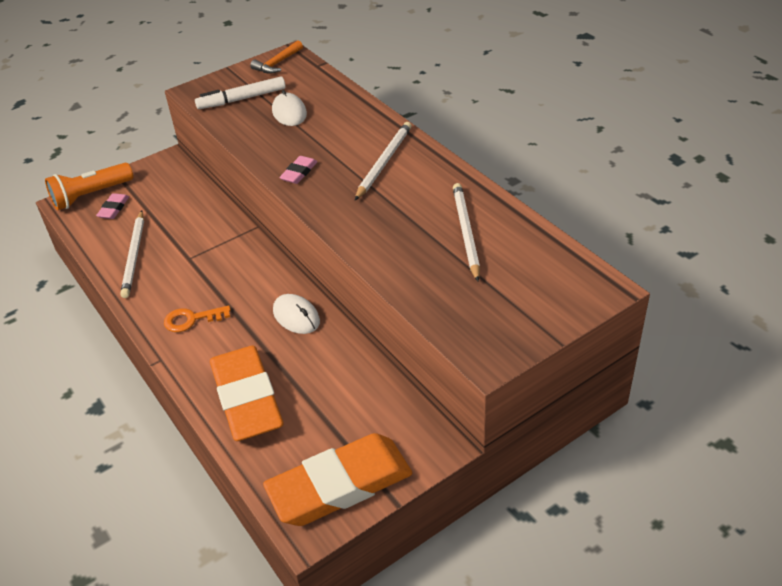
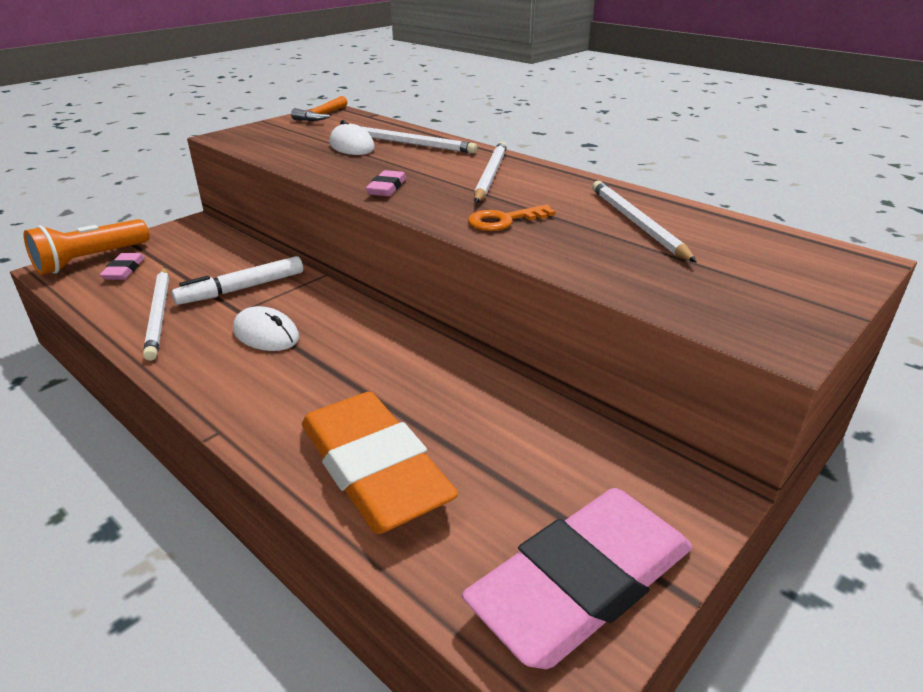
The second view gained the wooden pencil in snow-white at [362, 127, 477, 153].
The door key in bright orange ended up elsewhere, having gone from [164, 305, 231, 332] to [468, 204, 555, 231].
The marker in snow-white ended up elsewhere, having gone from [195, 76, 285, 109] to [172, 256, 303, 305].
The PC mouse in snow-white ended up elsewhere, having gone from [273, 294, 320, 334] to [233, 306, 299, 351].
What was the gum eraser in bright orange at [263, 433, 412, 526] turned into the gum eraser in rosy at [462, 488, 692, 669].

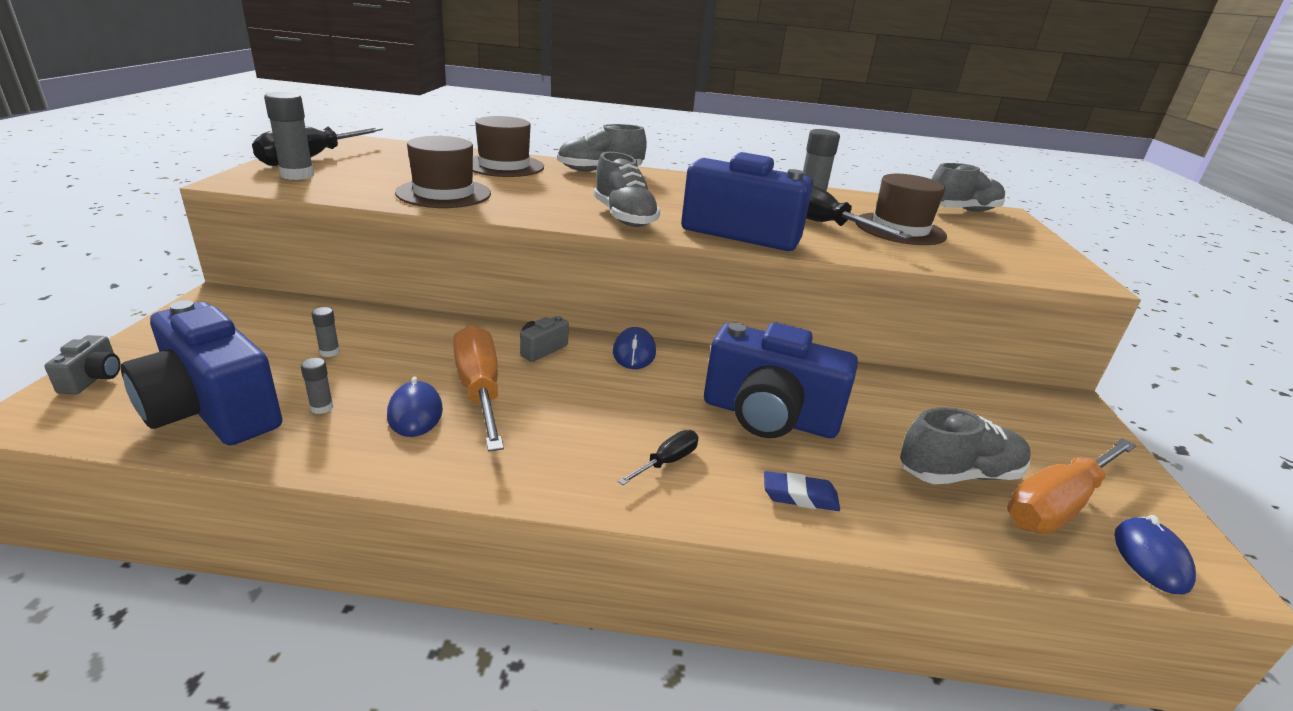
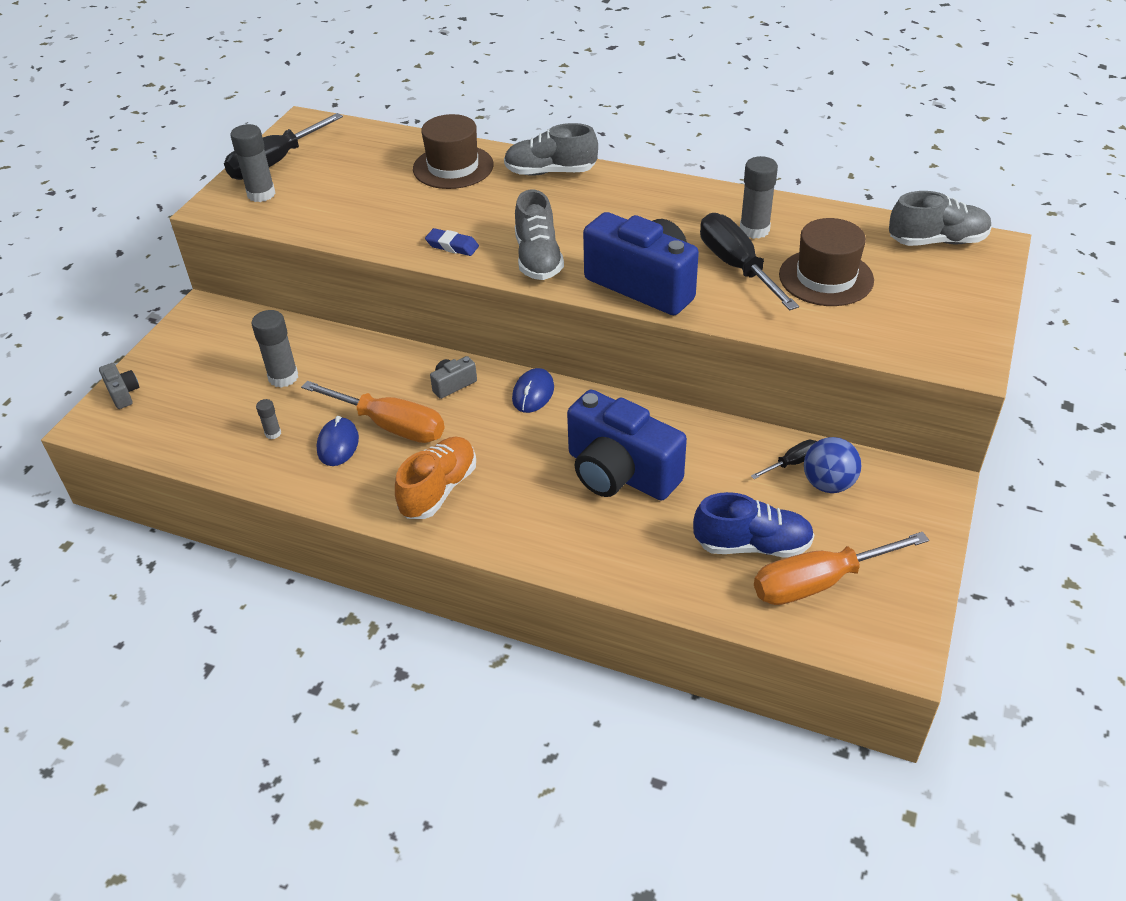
The second view lost the camera in blue at [121, 300, 282, 445].
The second view lost the tall hat in russet at [395, 136, 491, 208].
The second view lost the PC mouse in blue at [1114, 515, 1196, 594].
The second view gained the sneaker in bright orange at [395, 437, 476, 519].
The second view gained the ball in blue at [804, 437, 861, 493].
The flat screwdriver in black ended up elsewhere, having gone from [618, 430, 699, 485] to [751, 440, 817, 479].
The gum eraser in blue ended up elsewhere, having gone from [764, 471, 840, 511] to [425, 228, 479, 256].
What was the sneaker in ash-grey at [900, 407, 1031, 484] turned into the sneaker in blue at [693, 492, 814, 557].
The camera in ash-grey at [44, 335, 121, 394] ended up facing another way, 45 degrees counterclockwise from before.
The flat screwdriver in bright orange at [453, 325, 504, 452] ended up facing another way, 120 degrees clockwise from before.
The size of the glue in ash-grey at [311, 307, 340, 357] changed by a factor of 1.95.

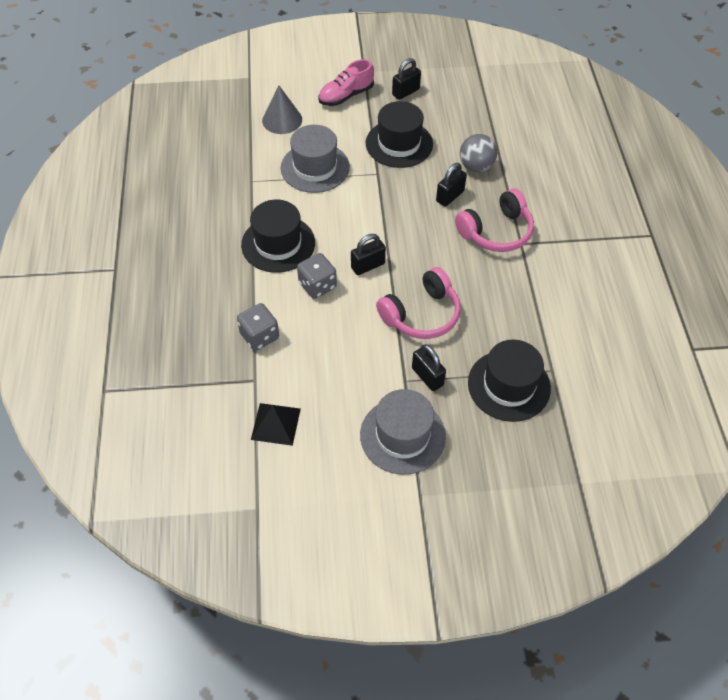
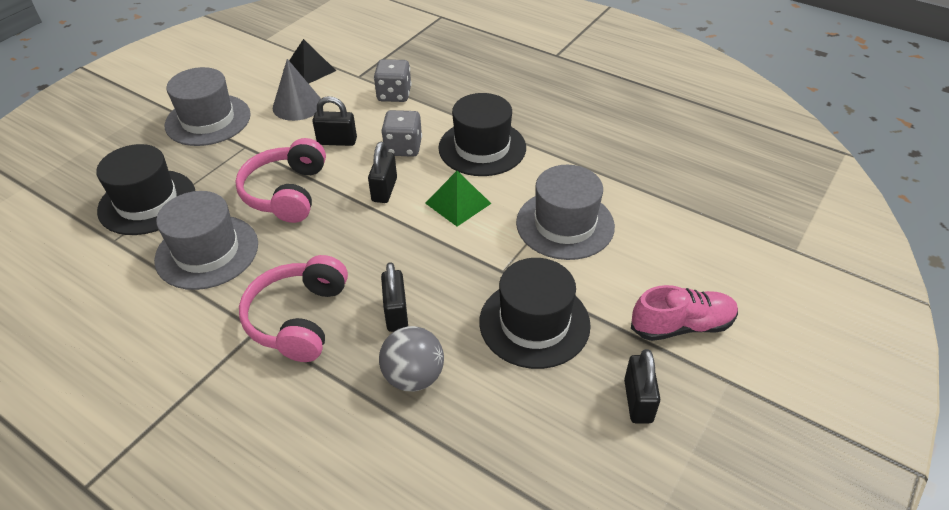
The second view gained the tall hat in ash-grey at [154, 191, 258, 290].
The second view gained the pyramid in green at [425, 171, 491, 226].
The solid cone in ash-grey ended up elsewhere, having gone from [262, 86, 302, 134] to [273, 59, 321, 121].
The padlock in black ended up elsewhere, having gone from [412, 344, 446, 391] to [312, 96, 357, 146].
The sneaker in rosy at [318, 59, 374, 106] ended up facing another way, 75 degrees clockwise from before.

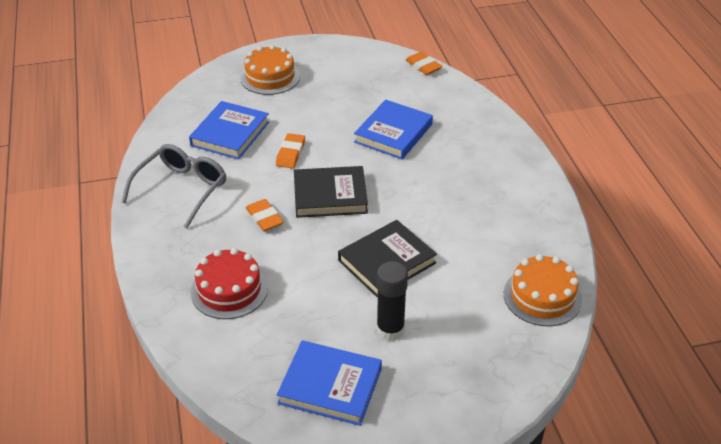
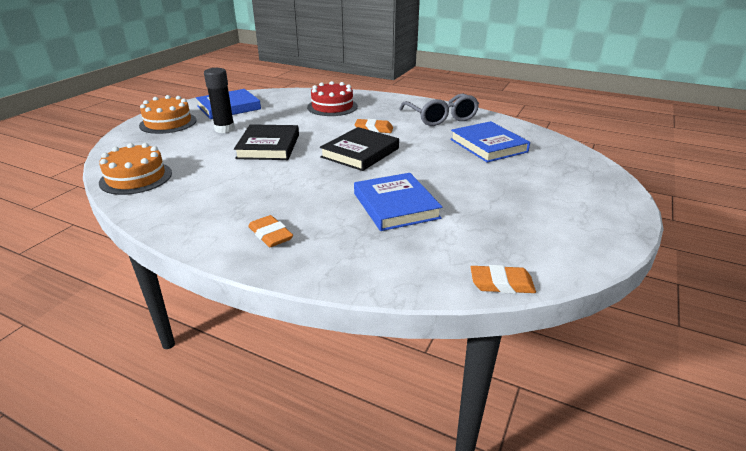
The cake in bright orange ended up elsewhere, having gone from [240, 45, 300, 95] to [139, 95, 197, 134].
The gum eraser in bright orange ended up elsewhere, having gone from [276, 133, 305, 169] to [248, 215, 293, 247].

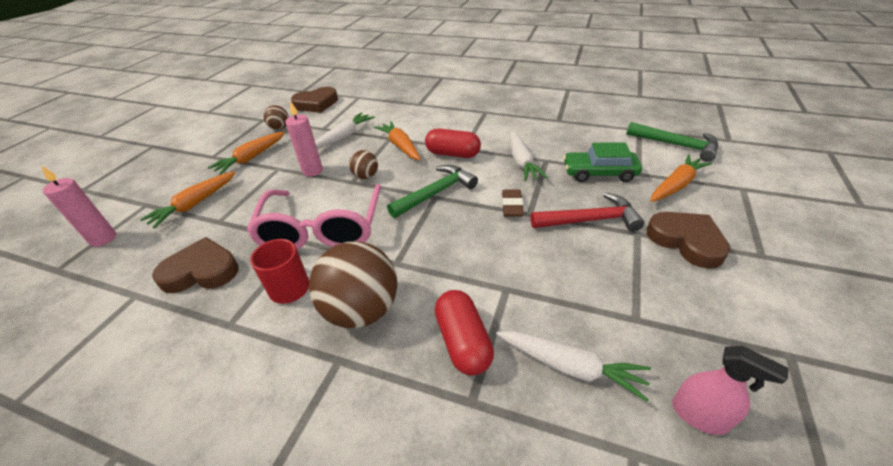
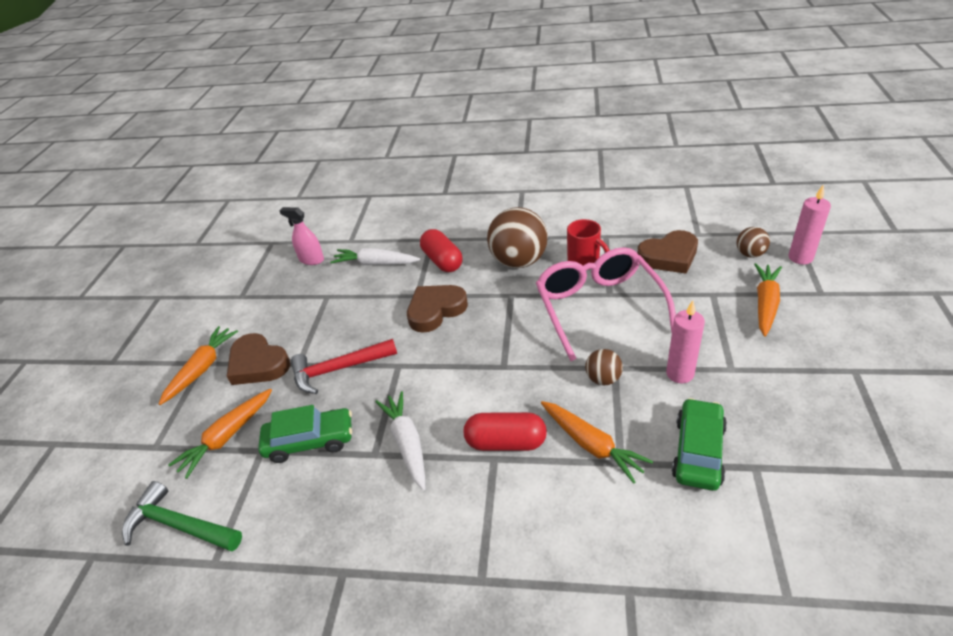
The second view lost the claw hammer in green at [387, 165, 478, 218].
The second view lost the gum eraser in russet at [502, 190, 524, 217].
The carrot in bright orange ended up elsewhere, having gone from [208, 132, 285, 175] to [159, 326, 238, 405].
The ball in russet ended up elsewhere, having gone from [263, 105, 289, 130] to [736, 227, 770, 258].
The love heart in russet ended up elsewhere, having gone from [291, 87, 338, 113] to [407, 285, 468, 333].
Where the carrot in snow-white stood at [315, 112, 375, 149], the toy car in green came to stand at [672, 398, 727, 491].

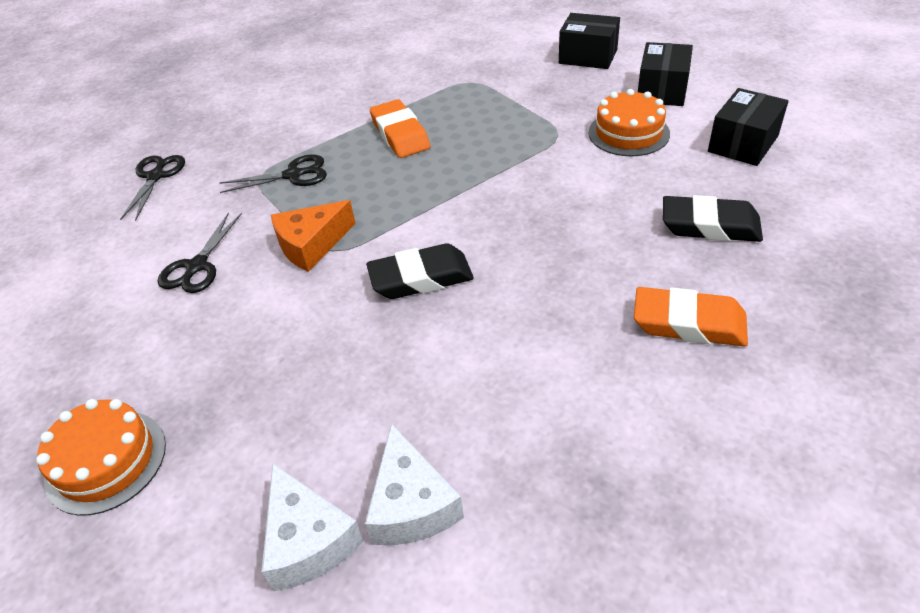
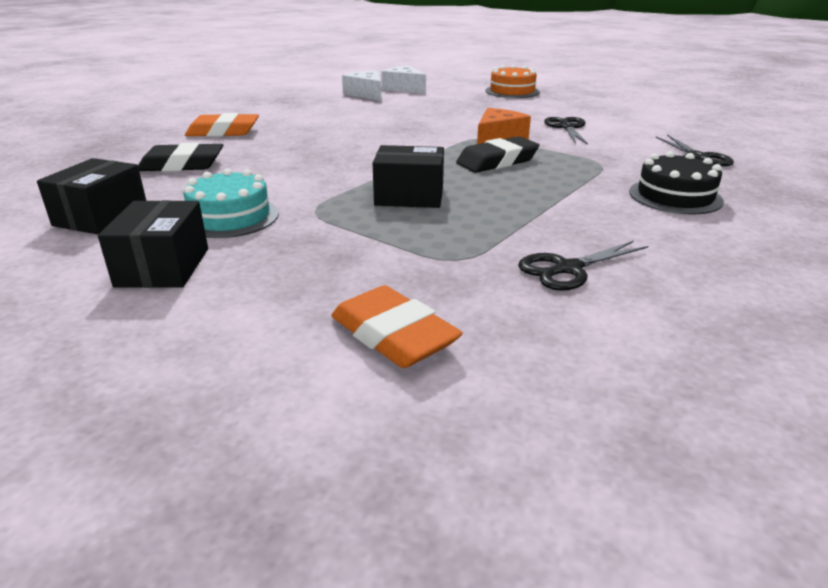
The second view gained the cake in black at [629, 151, 724, 215].
The shears in black ended up elsewhere, having gone from [220, 154, 327, 193] to [518, 241, 648, 291].
The gum eraser in black ended up elsewhere, having gone from [366, 243, 474, 299] to [456, 136, 539, 173].
The gum eraser in bright orange ended up elsewhere, having gone from [370, 99, 430, 158] to [331, 285, 462, 368].
The parcel in black ended up elsewhere, having gone from [559, 13, 620, 69] to [373, 145, 444, 208].
What was the cake in bright orange at [589, 89, 670, 156] turned into the cake in turquoise at [183, 168, 279, 238].

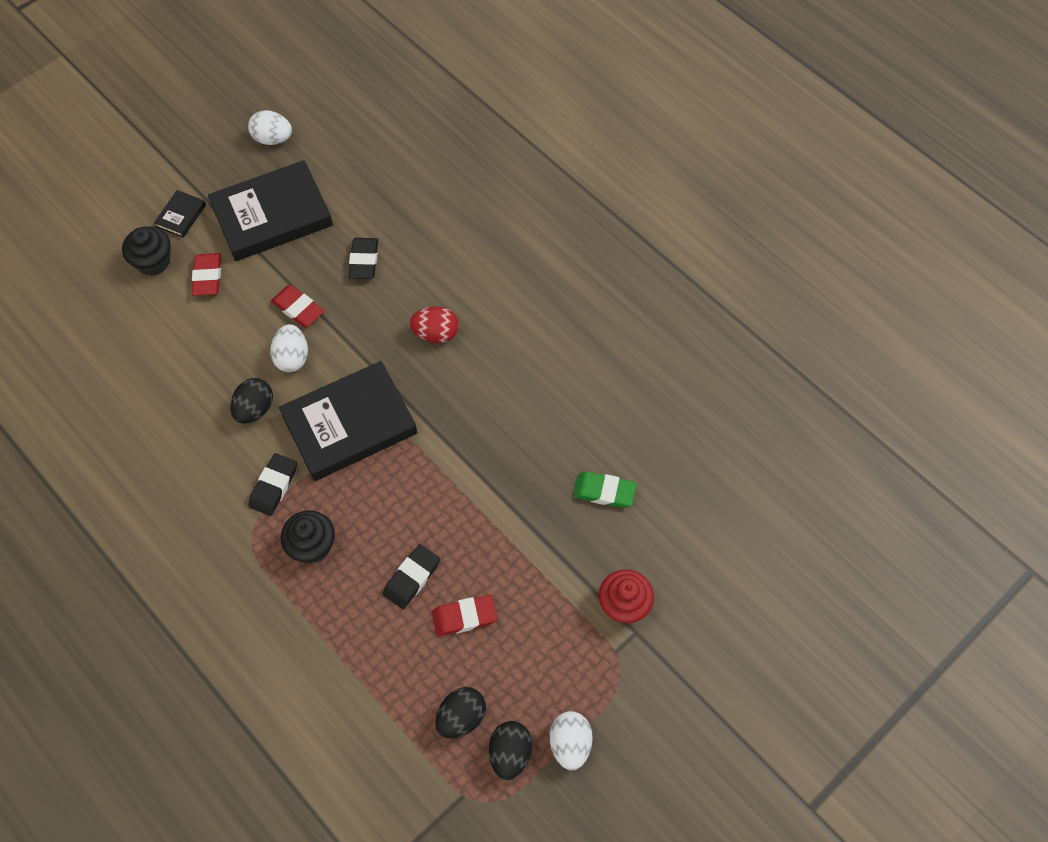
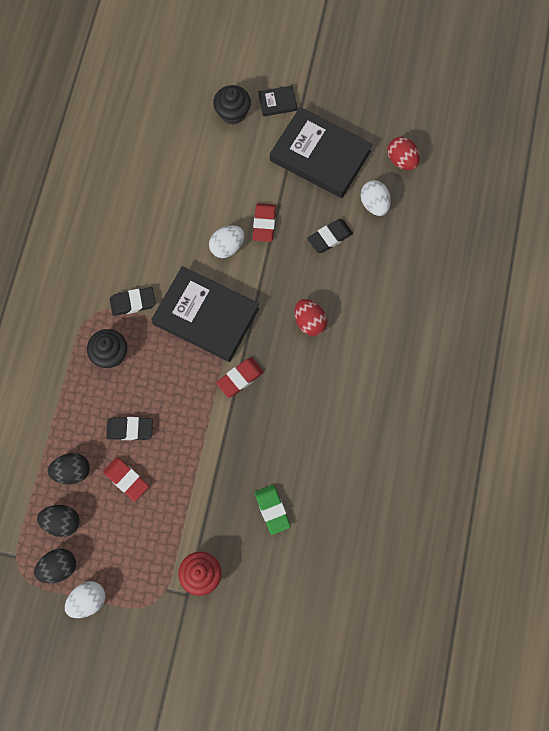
The second view gained the toy egg in scarlet at [387, 137, 420, 170].
The gum eraser in scarlet ended up elsewhere, having gone from [192, 253, 221, 296] to [216, 358, 264, 398].
The toy egg in black ended up elsewhere, having gone from [230, 378, 273, 424] to [48, 453, 90, 484].
The toy egg in snow-white ended up elsewhere, having gone from [248, 110, 292, 145] to [361, 180, 391, 216].

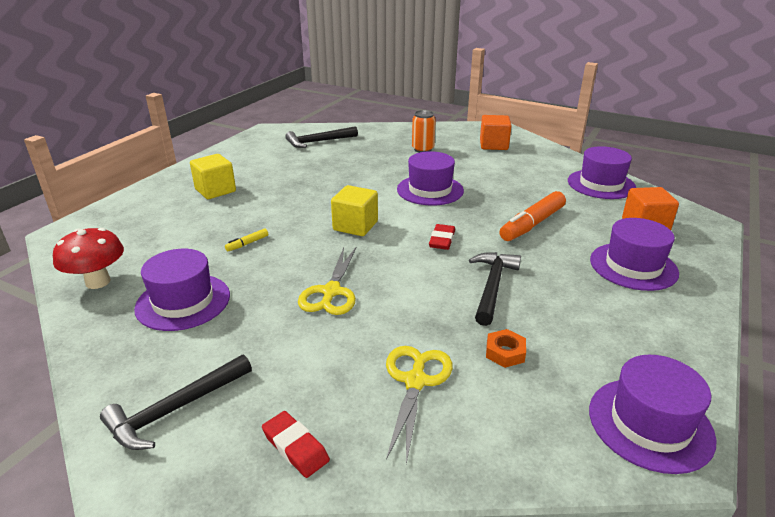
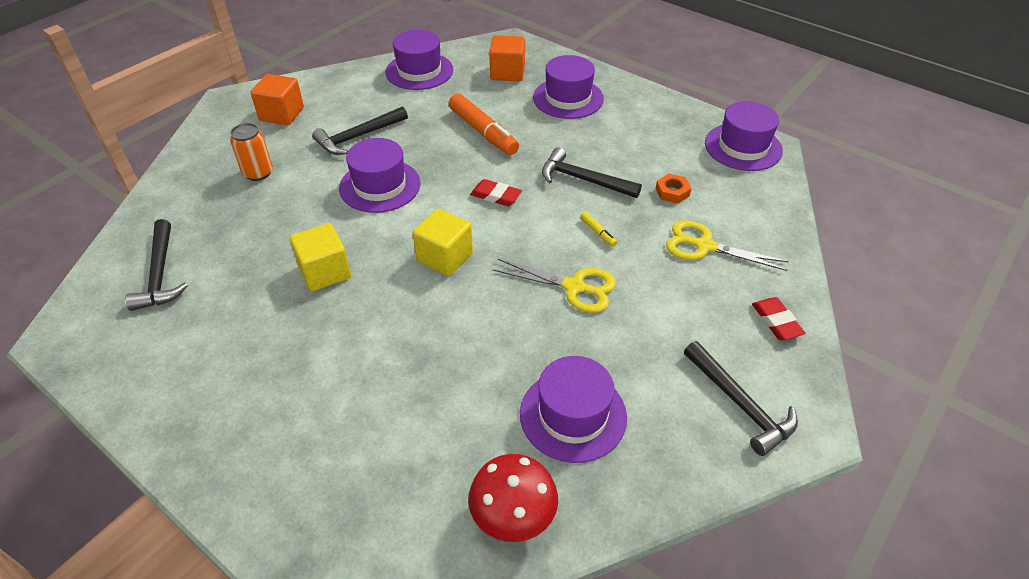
The second view gained the claw hammer in black at [312, 106, 408, 155].
The block in golden ended up elsewhere, having gone from [190, 154, 236, 199] to [290, 223, 351, 291].
The marker in golden ended up elsewhere, having gone from [225, 228, 268, 251] to [580, 212, 617, 247].
The gum eraser in scarlet at [262, 411, 330, 478] ended up facing another way, 75 degrees counterclockwise from before.

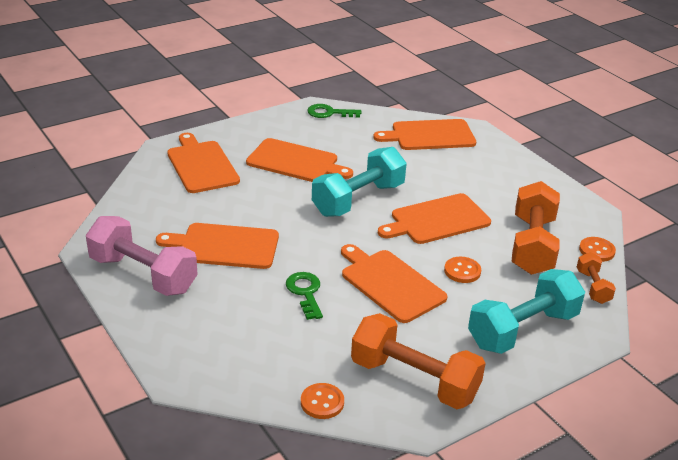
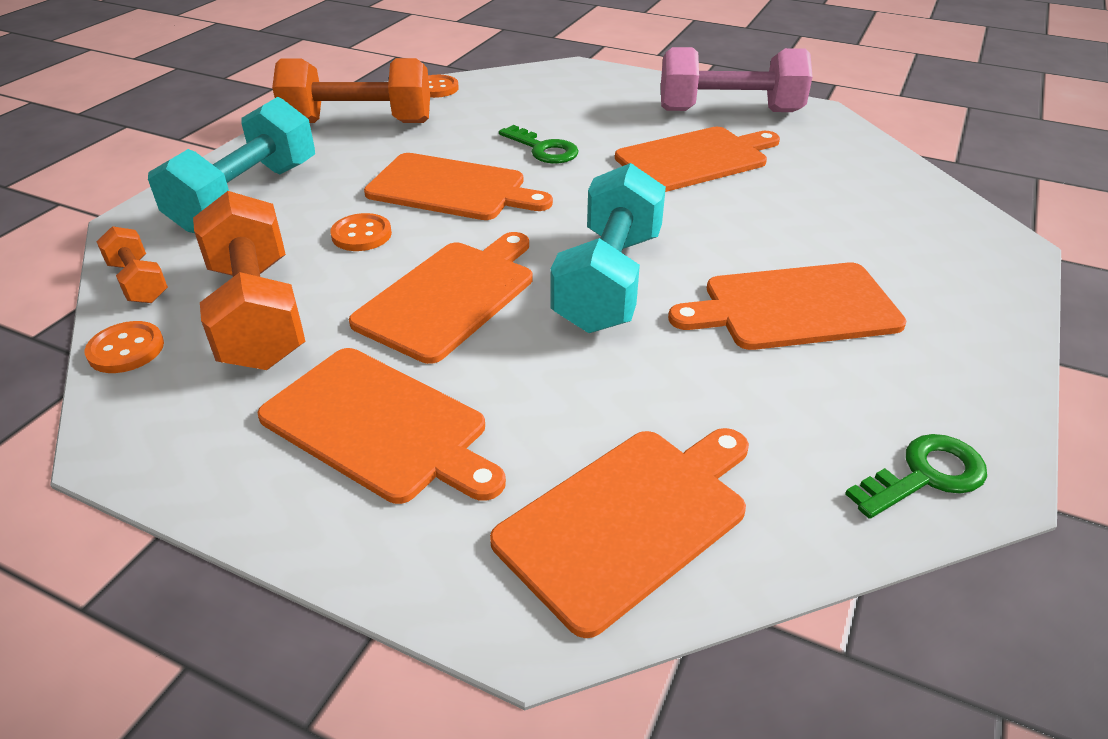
The cutting board in bright orange ended up elsewhere, having gone from [167, 133, 240, 193] to [257, 348, 506, 504].

